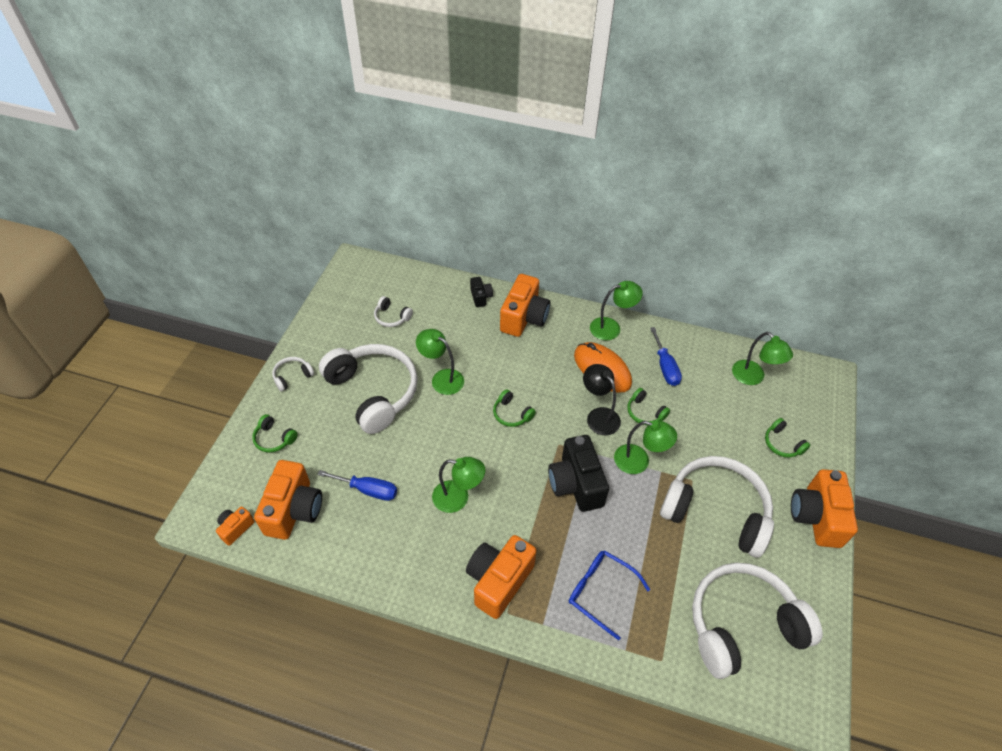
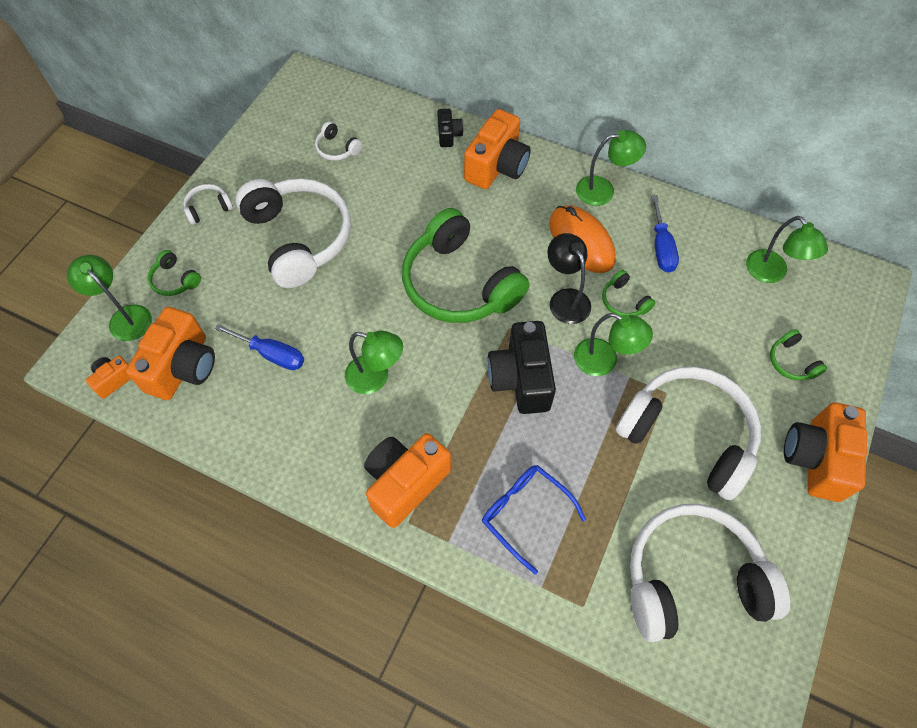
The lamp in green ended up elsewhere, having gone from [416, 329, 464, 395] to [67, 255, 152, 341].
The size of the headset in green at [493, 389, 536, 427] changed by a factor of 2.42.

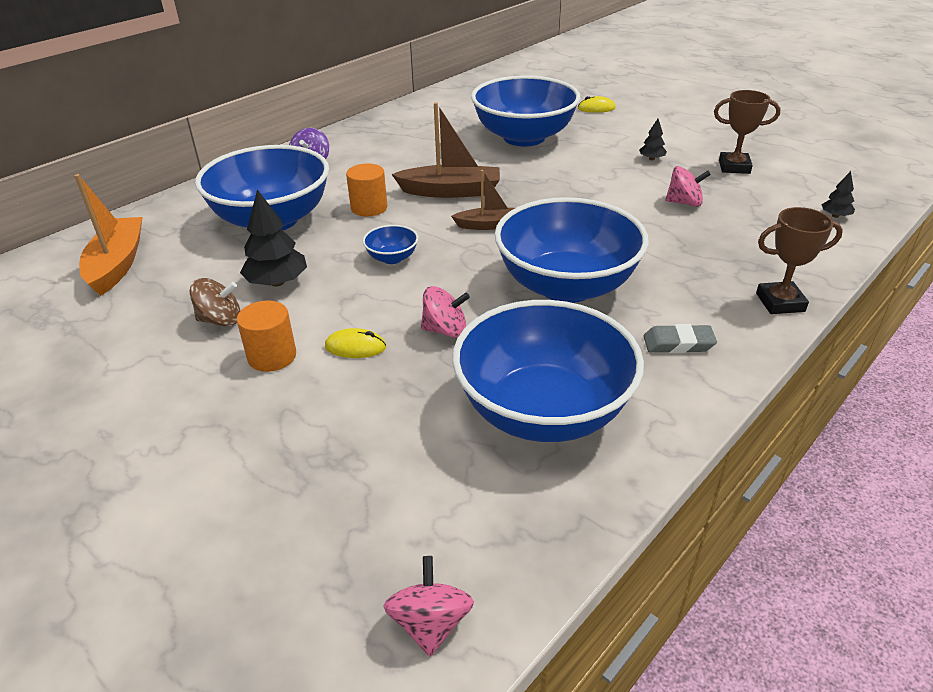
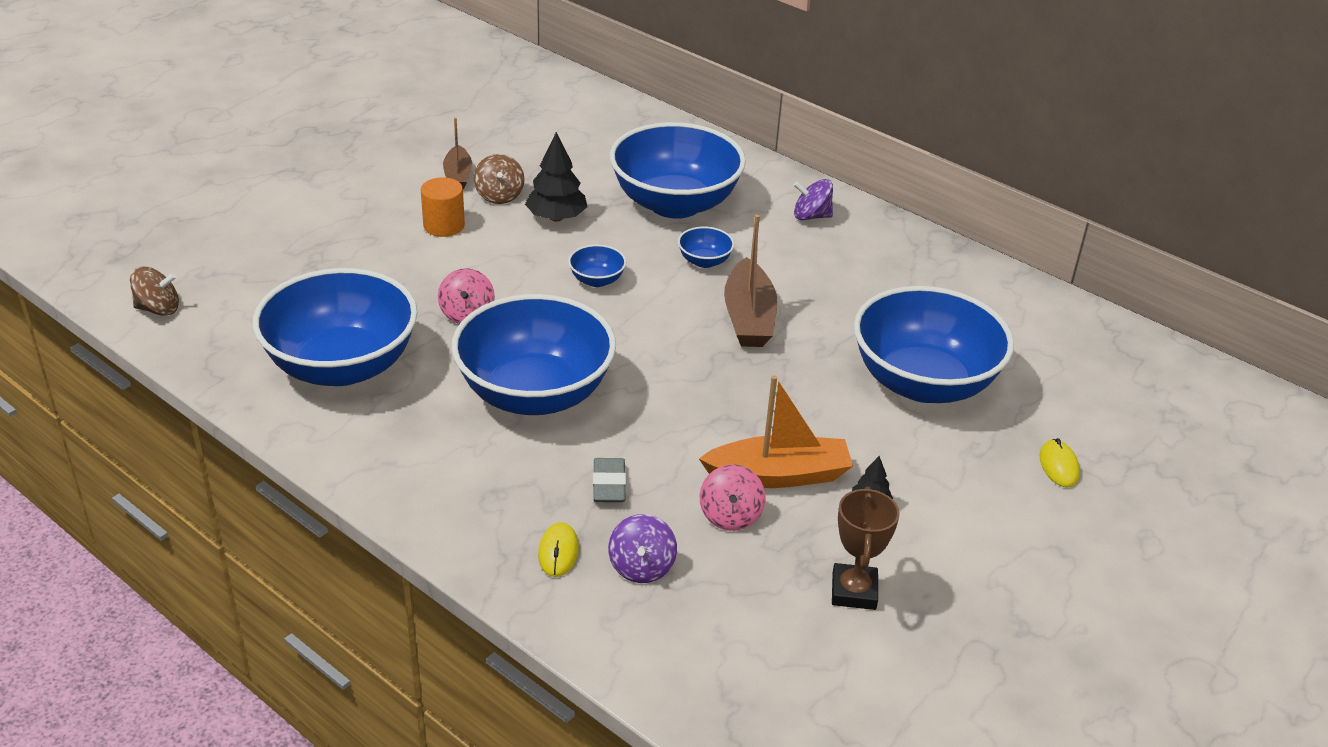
The second view lost the trophy in russet at [756, 207, 843, 314].
The second view lost the fir tree in black at [821, 171, 855, 218].
The second view gained the toy top in purple at [608, 514, 677, 583].
The toy boat in bright orange ended up elsewhere, having gone from [74, 174, 142, 296] to [699, 376, 853, 488].
The PC mouse in golden ended up elsewhere, having gone from [325, 328, 386, 358] to [538, 522, 579, 577].
The toy boat in russet ended up elsewhere, having gone from [451, 170, 515, 230] to [443, 117, 472, 190].
The gum eraser in ash-grey ended up elsewhere, having gone from [643, 324, 717, 353] to [593, 458, 626, 502].
Where the solid cylinder in bright orange stood at [346, 163, 387, 217], the deep dish in blue came to stand at [678, 226, 734, 268].
What was the toy top in rosy at [383, 556, 474, 657] turned into the toy top in russet at [130, 267, 179, 316].

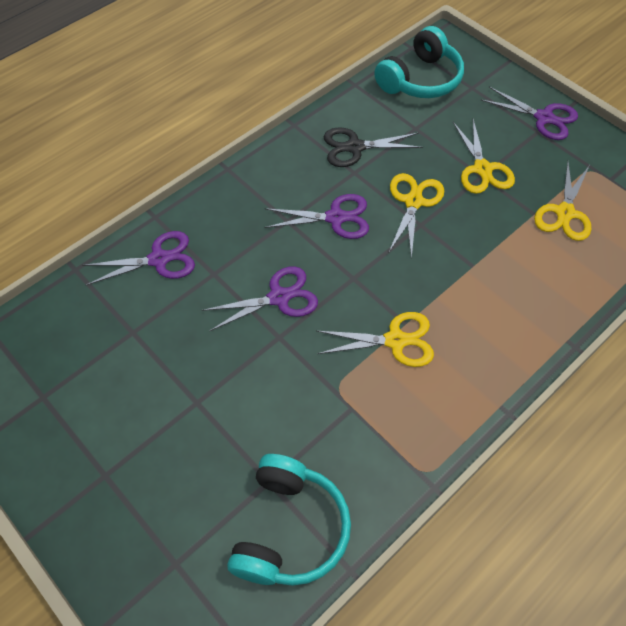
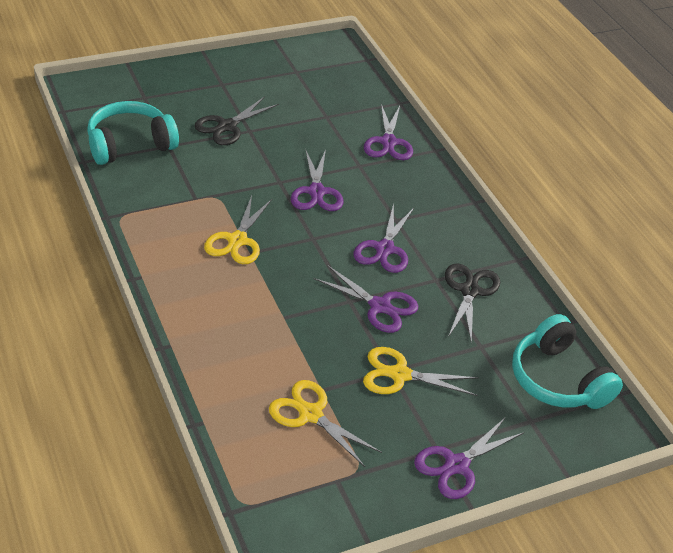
The second view gained the shears in black at [194, 96, 279, 145].
What was the shears in golden at [389, 173, 444, 259] turned into the shears in purple at [313, 265, 418, 333].
The headset in turquoise at [227, 454, 351, 586] ended up facing another way, 120 degrees clockwise from before.

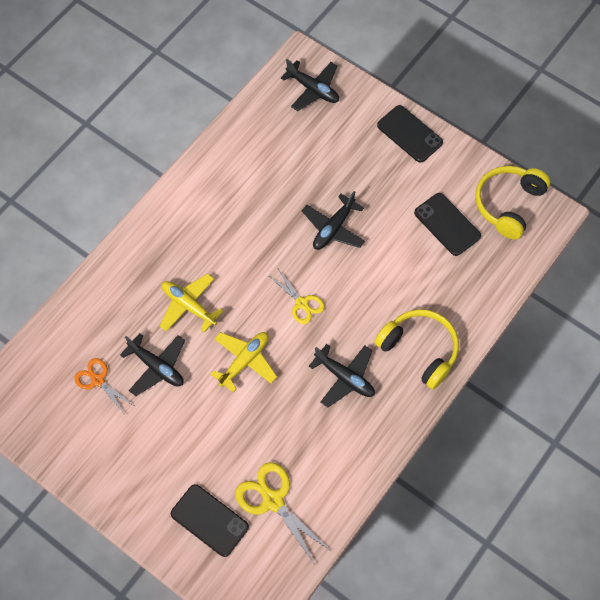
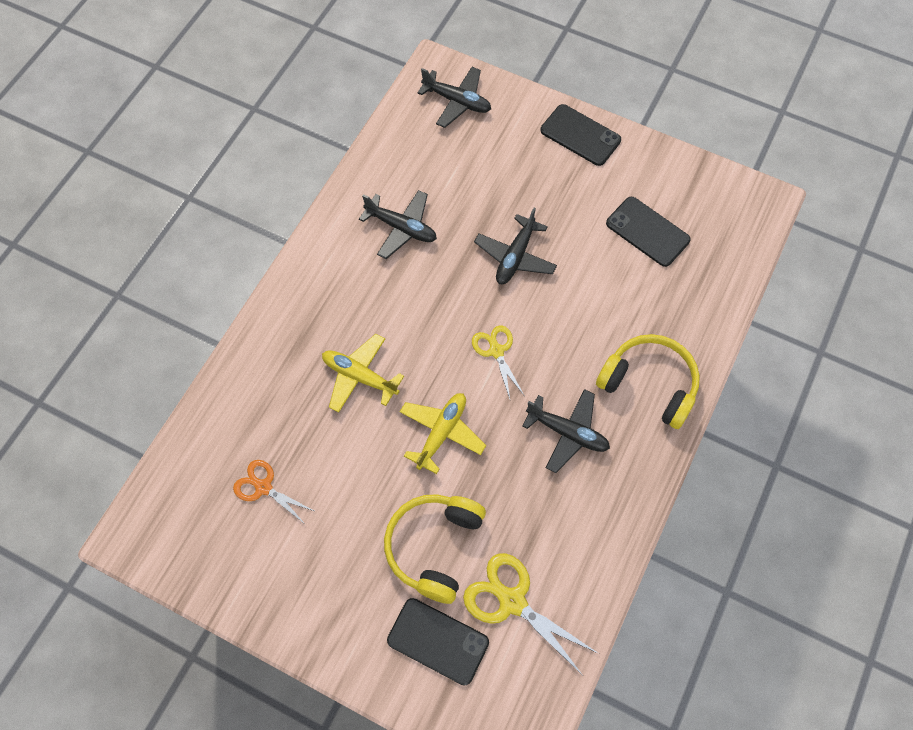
The plane in black ended up elsewhere, having gone from [120, 333, 185, 396] to [359, 190, 437, 259].
The headset in golden ended up elsewhere, having gone from [475, 166, 551, 239] to [384, 494, 486, 604].
The shears in golden at [269, 269, 325, 324] ended up facing another way, 150 degrees counterclockwise from before.

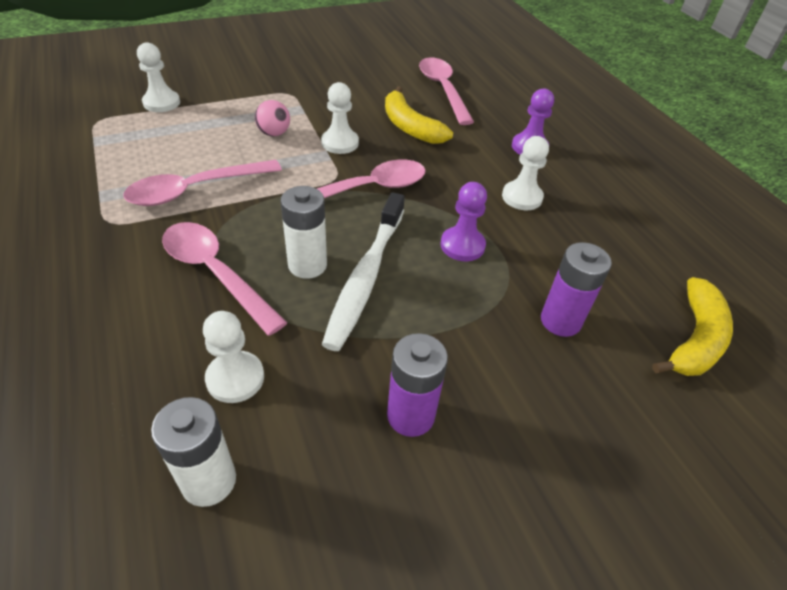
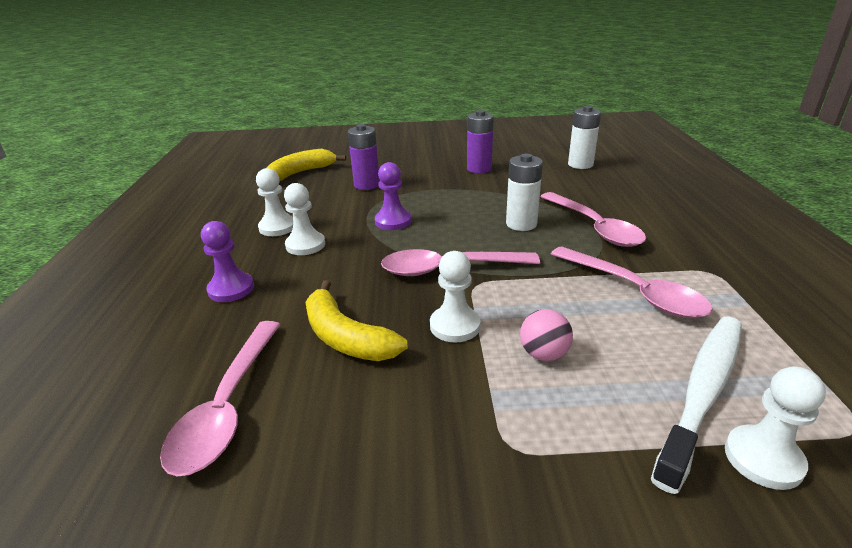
The game pawn in snow-white ended up elsewhere, having gone from [203, 311, 264, 403] to [256, 168, 293, 236].
The tooth brush in snow-white ended up elsewhere, having gone from [322, 192, 405, 351] to [651, 317, 742, 494].
The tablespoon in rosy at [124, 160, 282, 206] ended up facing another way, 60 degrees clockwise from before.
The banana in golden at [385, 86, 453, 144] ended up facing another way, 150 degrees clockwise from before.

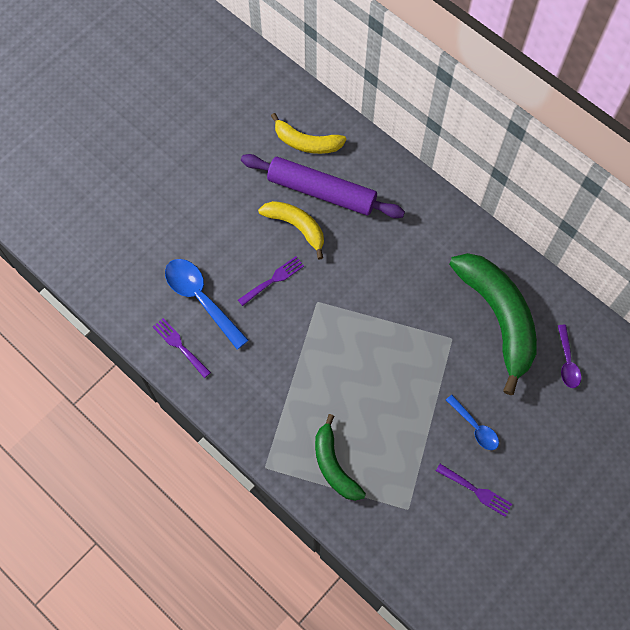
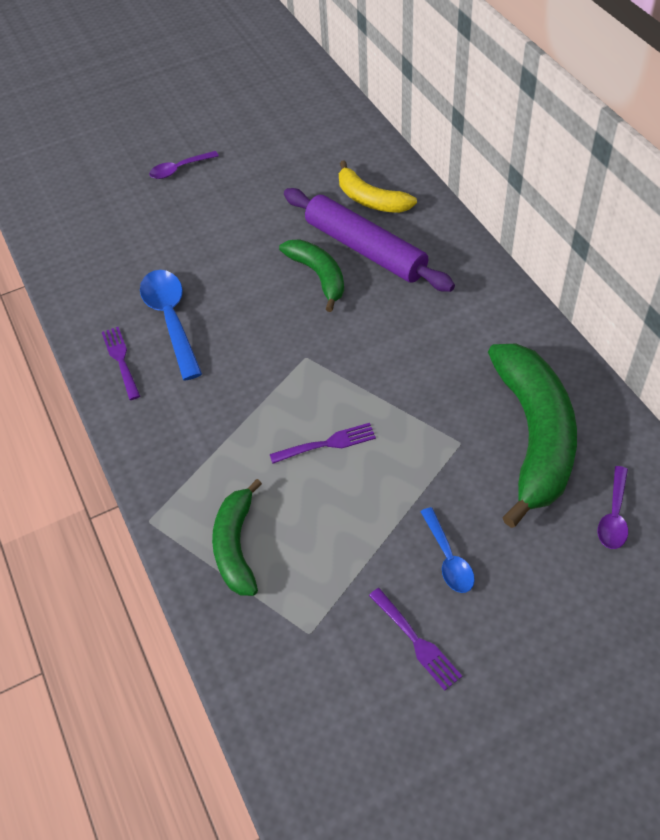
The second view gained the tablespoon in purple at [149, 151, 219, 179].
The dinner fork in purple ended up elsewhere, having gone from [238, 256, 304, 306] to [270, 423, 376, 464].
What was the banana in golden at [258, 201, 324, 259] turned into the banana in green at [279, 239, 344, 312].

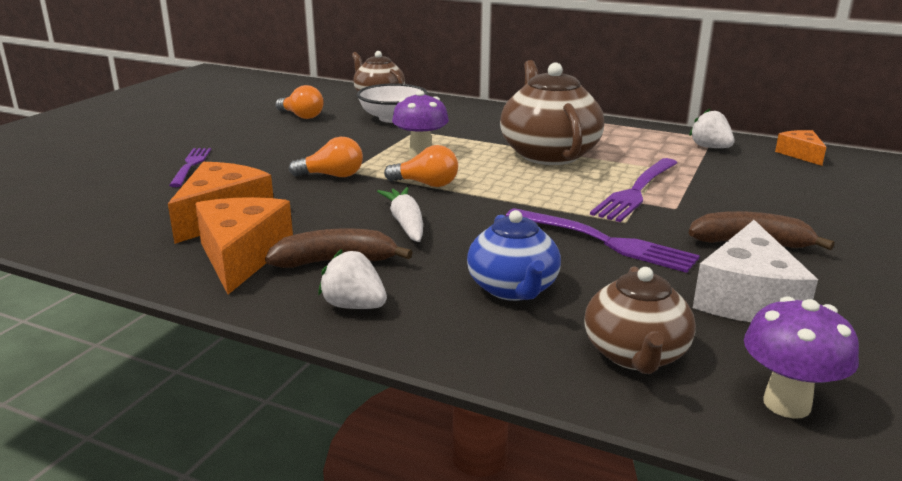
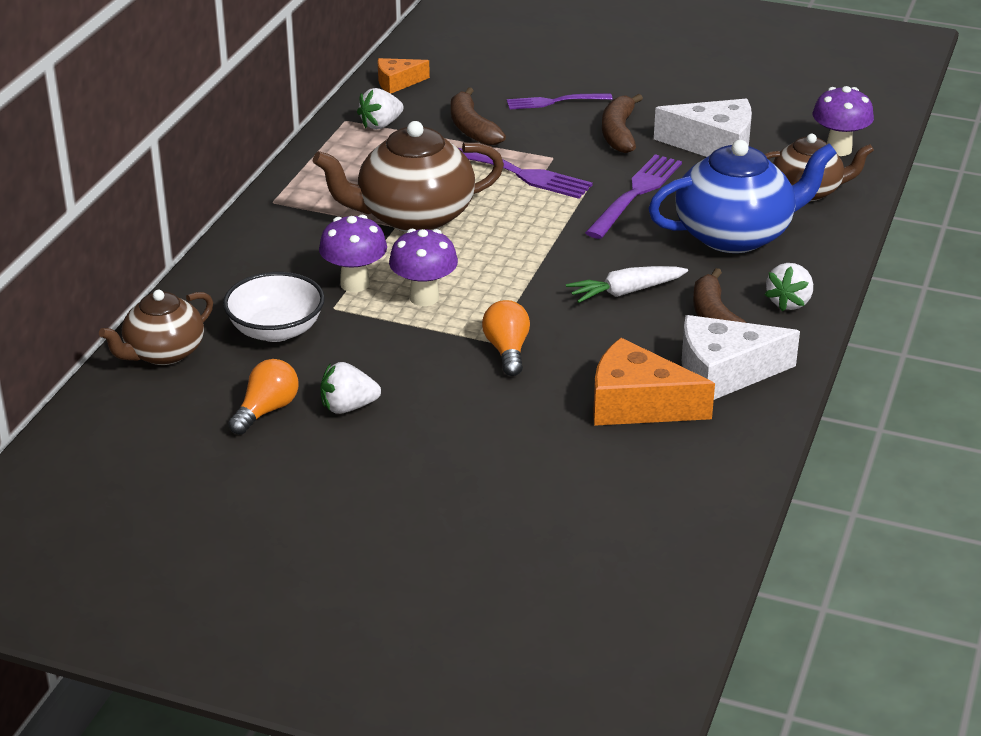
The second view lost the light bulb in bright orange at [384, 145, 458, 187].
The second view gained the mushroom in purple at [319, 215, 387, 292].
The second view gained the berry in snow-white at [321, 362, 381, 414].
The second view gained the banana in russet at [451, 87, 506, 145].
The dinner fork in purple ended up elsewhere, having gone from [169, 148, 211, 187] to [507, 93, 612, 110].
What was the cheese wedge in bright orange at [195, 197, 293, 294] turned into the cheese wedge in snow-white at [682, 315, 800, 400].
The size of the china teapot in blue at [467, 210, 561, 301] changed by a factor of 1.60.

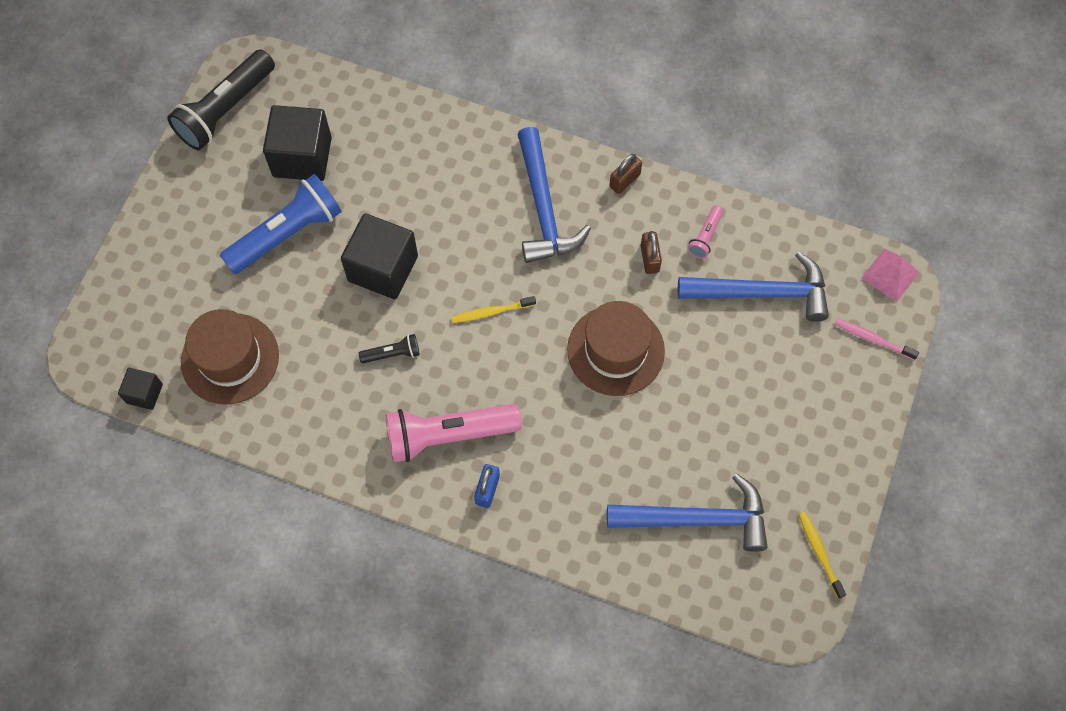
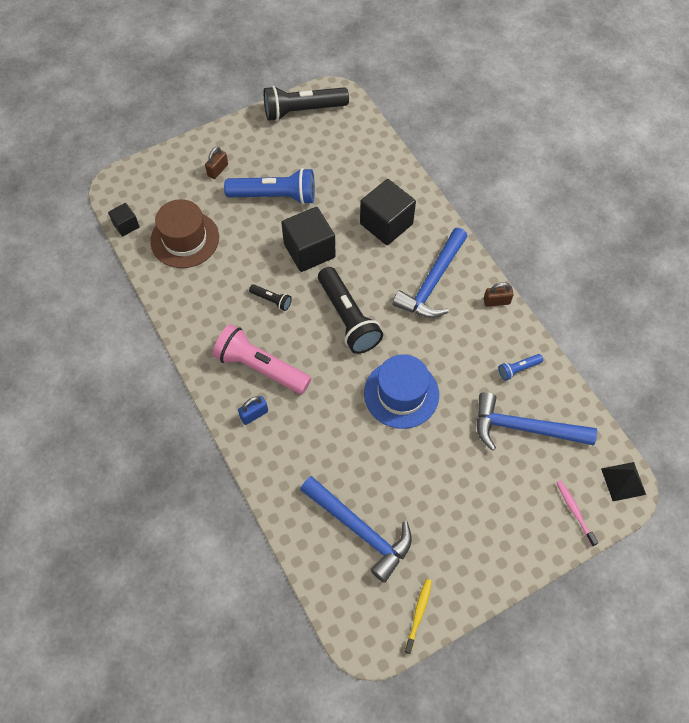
The block in black ended up elsewhere, having gone from [263, 105, 332, 181] to [360, 179, 416, 245].
The padlock in russet ended up elsewhere, having gone from [641, 231, 662, 274] to [205, 146, 228, 179].
Where the tooth brush in golden stood at [451, 296, 536, 323], the pocket torch in black came to stand at [318, 267, 383, 354].
What was the tall hat in russet at [567, 301, 665, 396] turned into the tall hat in blue at [364, 354, 439, 429].
What was the pocket torch in rosy at [687, 205, 723, 259] turned into the pocket torch in blue at [499, 354, 543, 381].
What was the pyramid in rosy at [862, 249, 919, 302] turned into the pyramid in black at [601, 462, 646, 501].
The claw hammer in blue at [678, 252, 829, 322] ended up facing another way, 150 degrees clockwise from before.

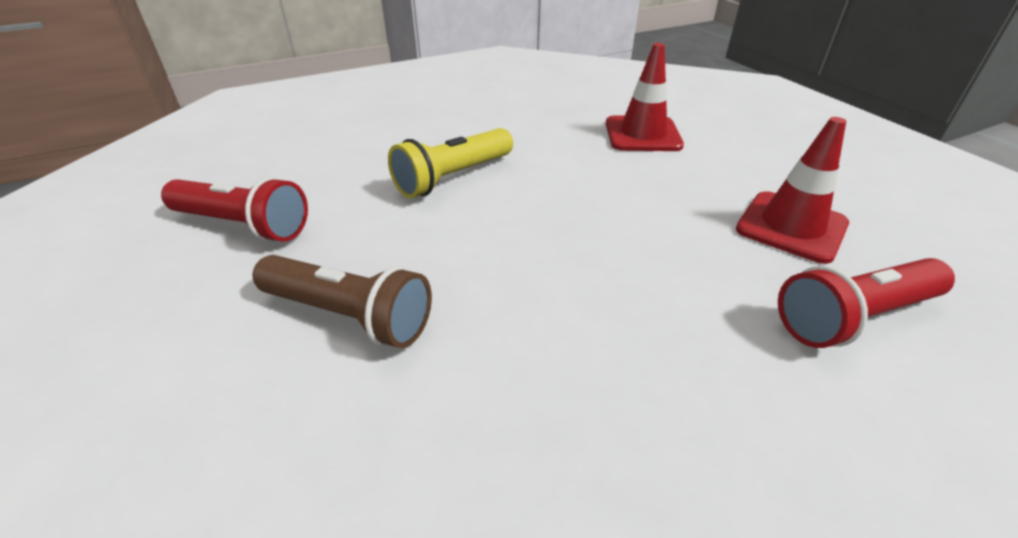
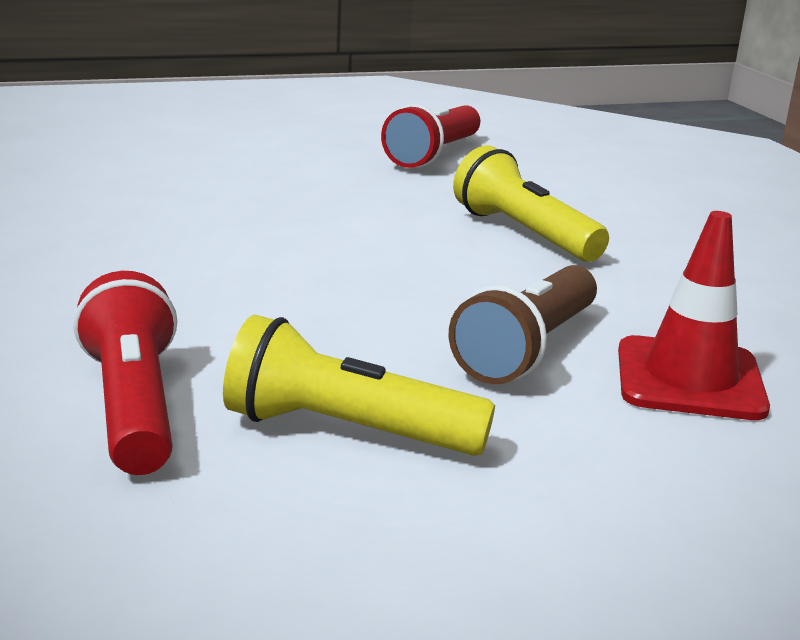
The pocket torch in russet ended up elsewhere, having gone from [252, 255, 432, 348] to [449, 265, 597, 384].
Where the safety cone in scarlet stood at [736, 117, 849, 264], the pocket torch in golden came to stand at [223, 315, 495, 456].

